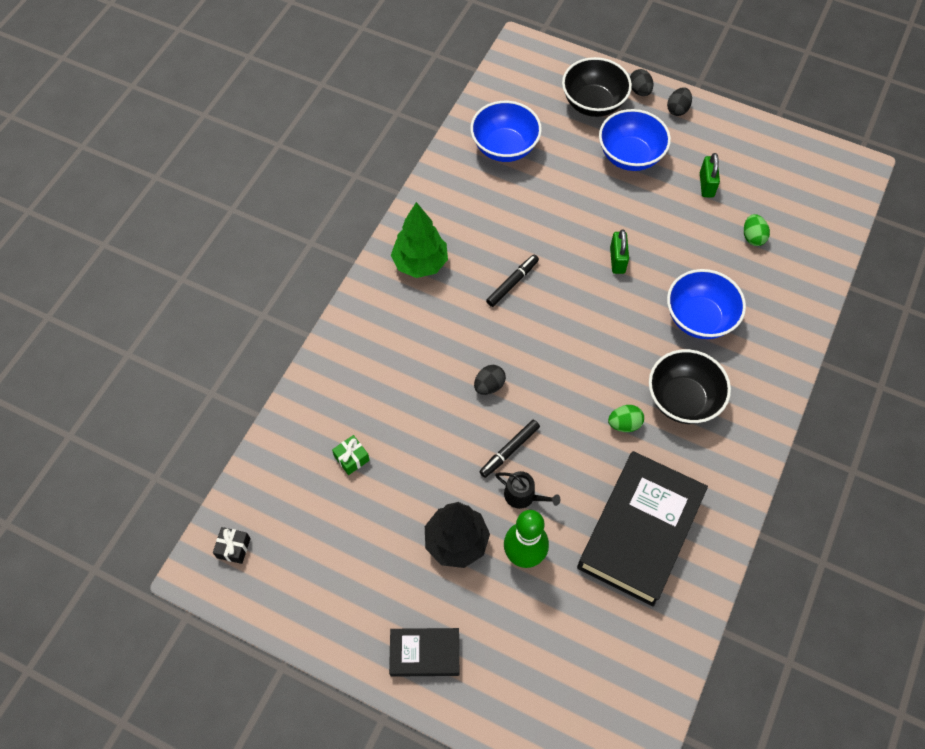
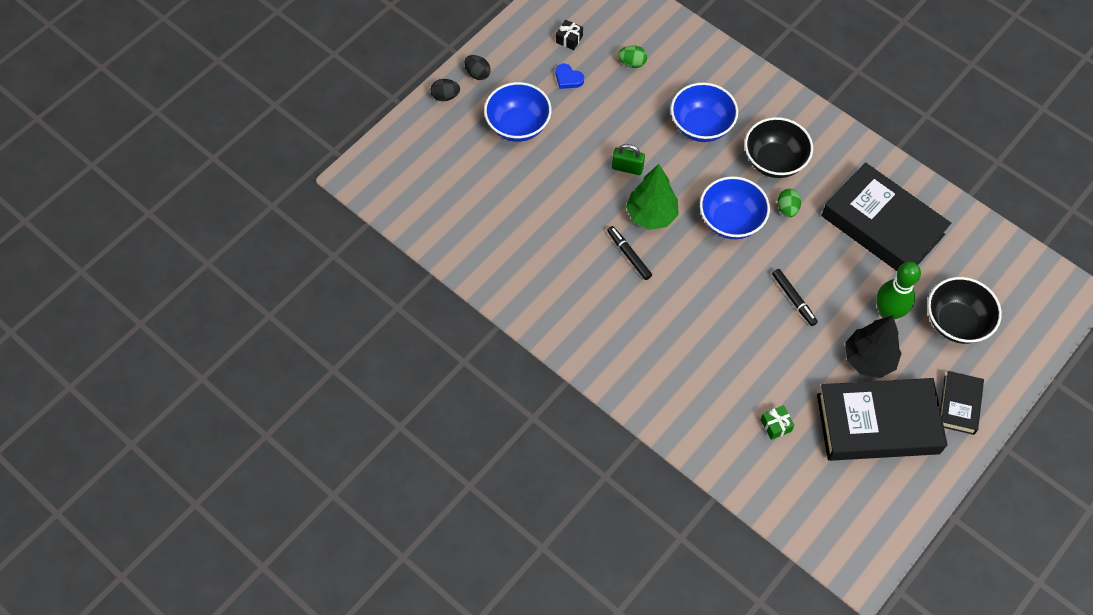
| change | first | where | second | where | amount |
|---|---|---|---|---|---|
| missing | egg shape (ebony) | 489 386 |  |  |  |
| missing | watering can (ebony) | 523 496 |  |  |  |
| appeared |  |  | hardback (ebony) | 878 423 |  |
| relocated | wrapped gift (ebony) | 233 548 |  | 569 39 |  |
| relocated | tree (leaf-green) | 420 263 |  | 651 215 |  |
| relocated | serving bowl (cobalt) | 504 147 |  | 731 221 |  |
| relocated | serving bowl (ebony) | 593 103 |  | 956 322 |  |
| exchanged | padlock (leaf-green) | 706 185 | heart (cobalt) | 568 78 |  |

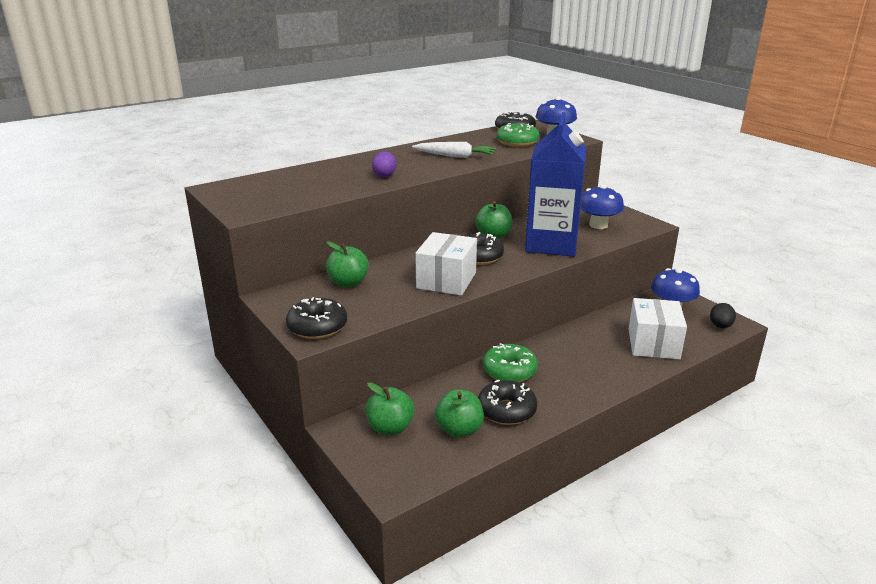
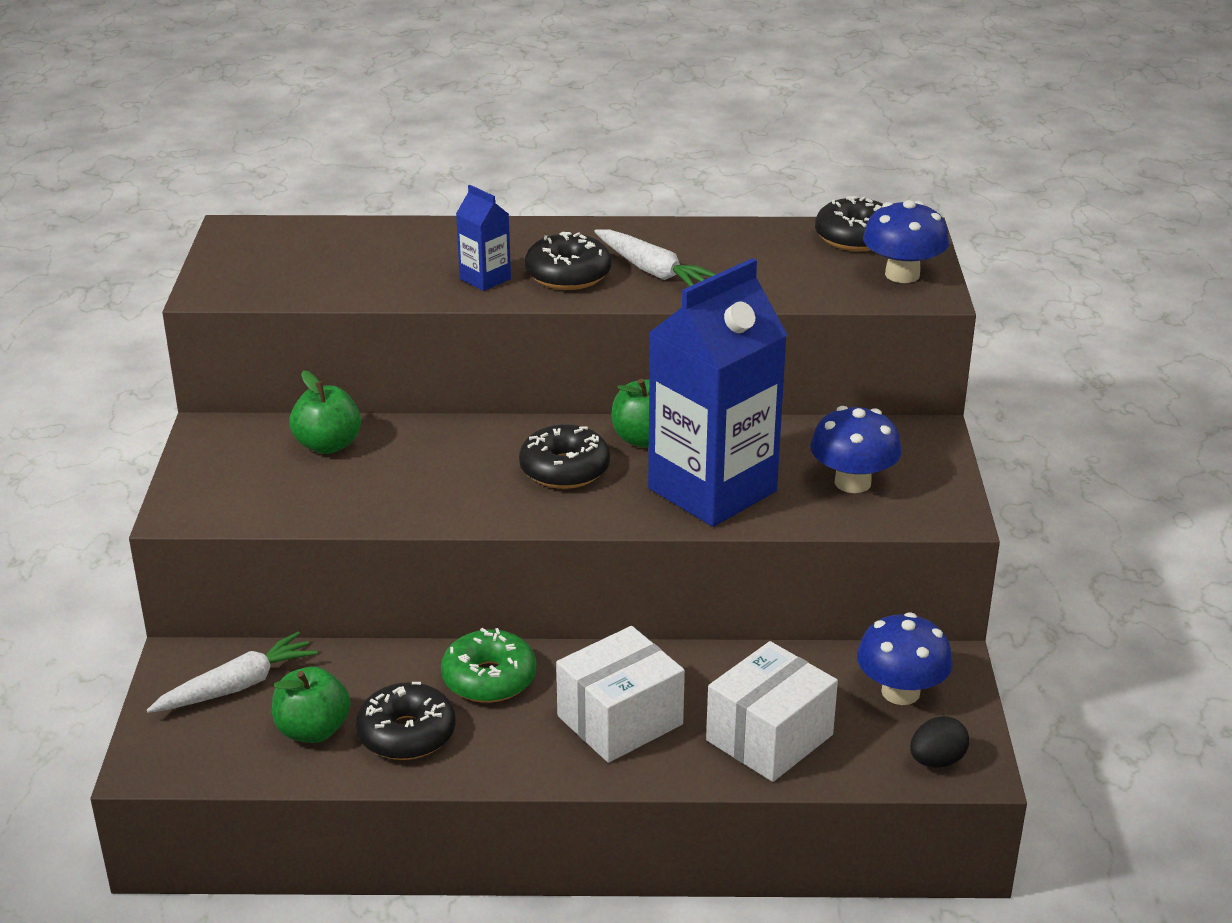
| change | first | where | second | where | amount |
|---|---|---|---|---|---|
| missing | doughnut (leaf-green) | 517 142 |  |  |  |
| relocated | doughnut (ebony) | 317 327 |  | 568 275 |  |
| relocated | parcel (white) | 446 280 |  | 620 720 |  |
| exchanged | apple (leaf-green) | 390 428 | root vegetable (white) | 237 686 |  |
| exchanged | egg shape (violet) | 384 175 | juice carton (cobalt) | 485 279 |  |

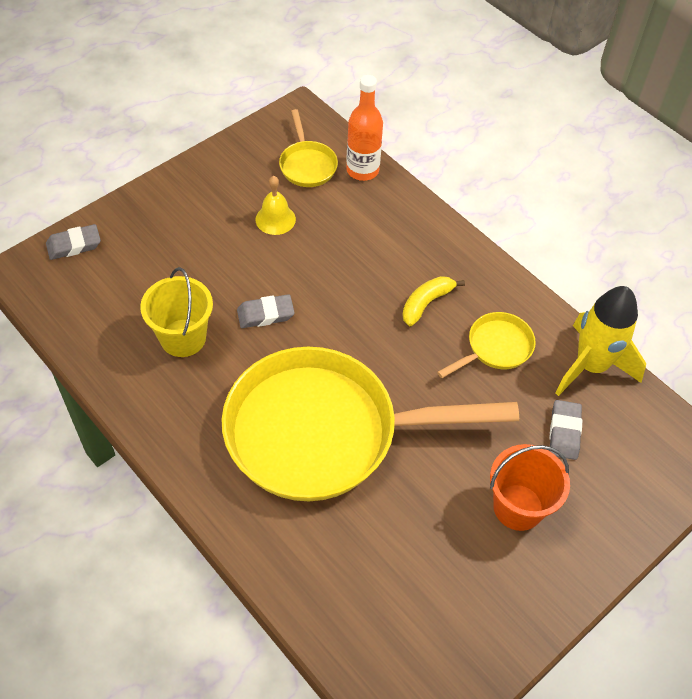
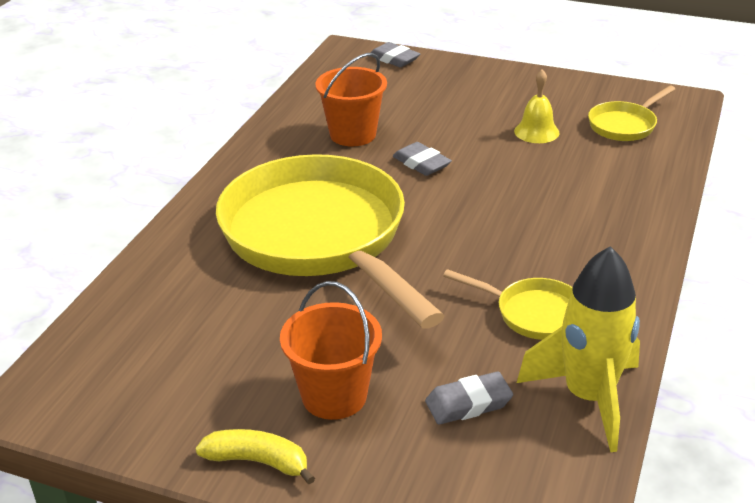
| change | first | where | second | where | amount |
|---|---|---|---|---|---|
| missing | drink bottle (bright orange) | 362 170 |  |  |  |
| relocated | banana fruit (yellow) | 426 303 |  | 258 461 |  |
| colour | sand bucket (yellow) | 183 338 | sand bucket (bright orange) | 353 134 |  |

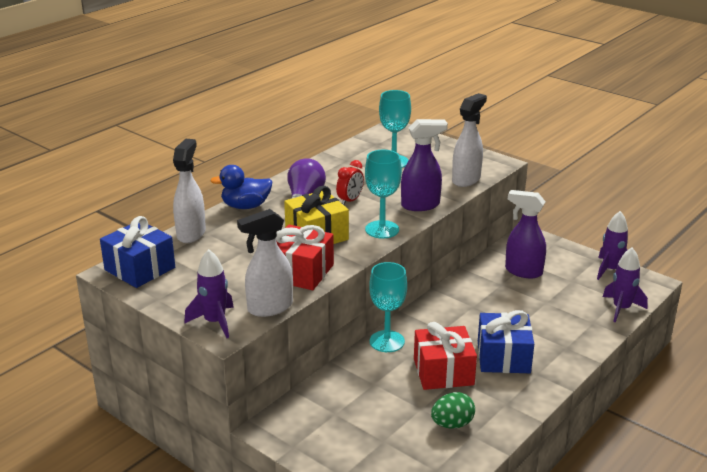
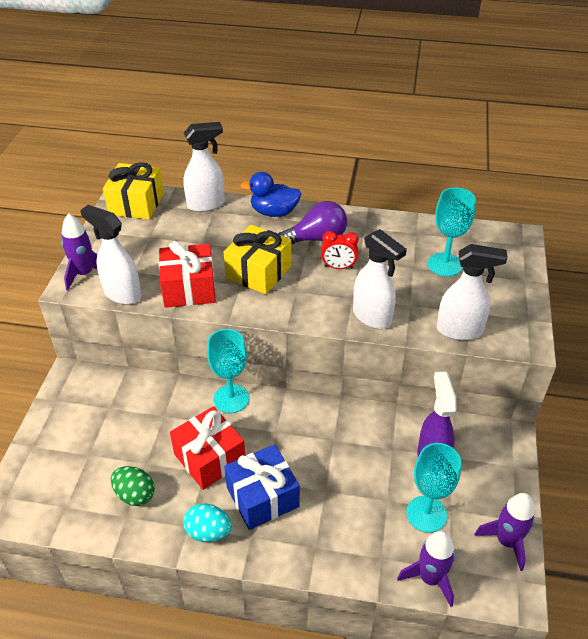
| change | first | where | second | where | amount |
|---|---|---|---|---|---|
| appeared |  |  | egg shape (turquoise) | 208 532 |  |
| relocated | wine glass (turquoise) | 382 229 |  | 426 514 |  |
| colour | wrapped gift (cobalt) | 140 269 | wrapped gift (yellow) | 136 204 |  |
| colour | spray cleaner (violet) | 421 205 | spray cleaner (white) | 372 317 |  |
| spun | rubber duck (cobalt) | 246 206 |  | 274 212 | 45 degrees counterclockwise |

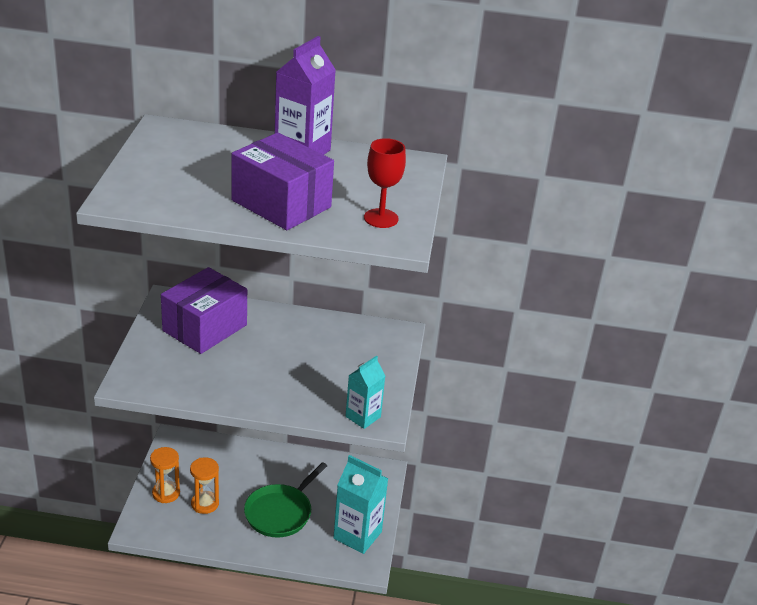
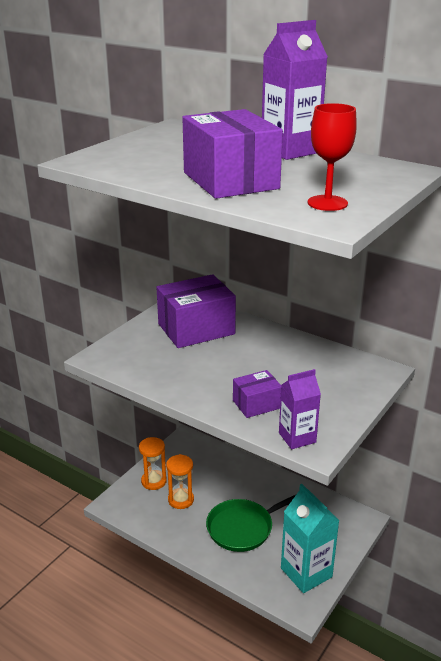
| change | first | where | second | where | amount |
|---|---|---|---|---|---|
| appeared |  |  | parcel (violet) | 256 404 |  |
| colour | juice carton (turquoise) | 363 417 | juice carton (violet) | 297 437 |  |

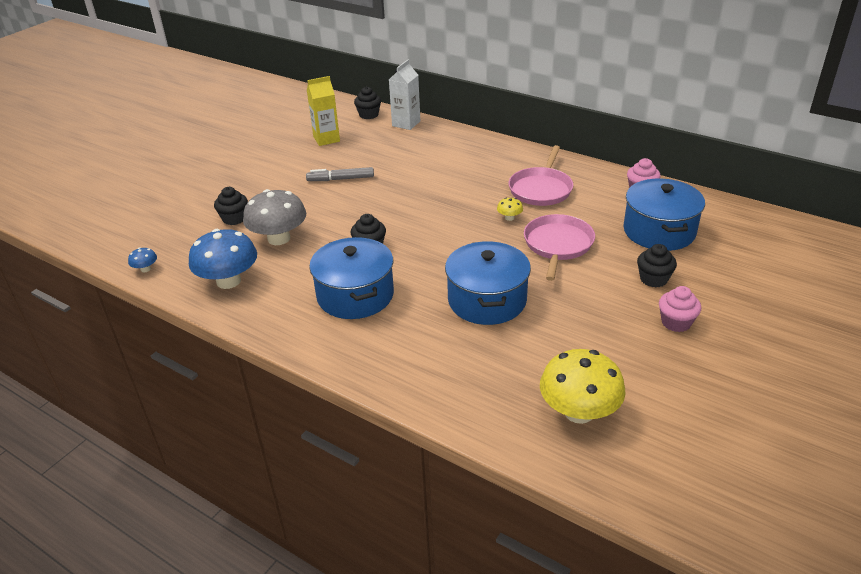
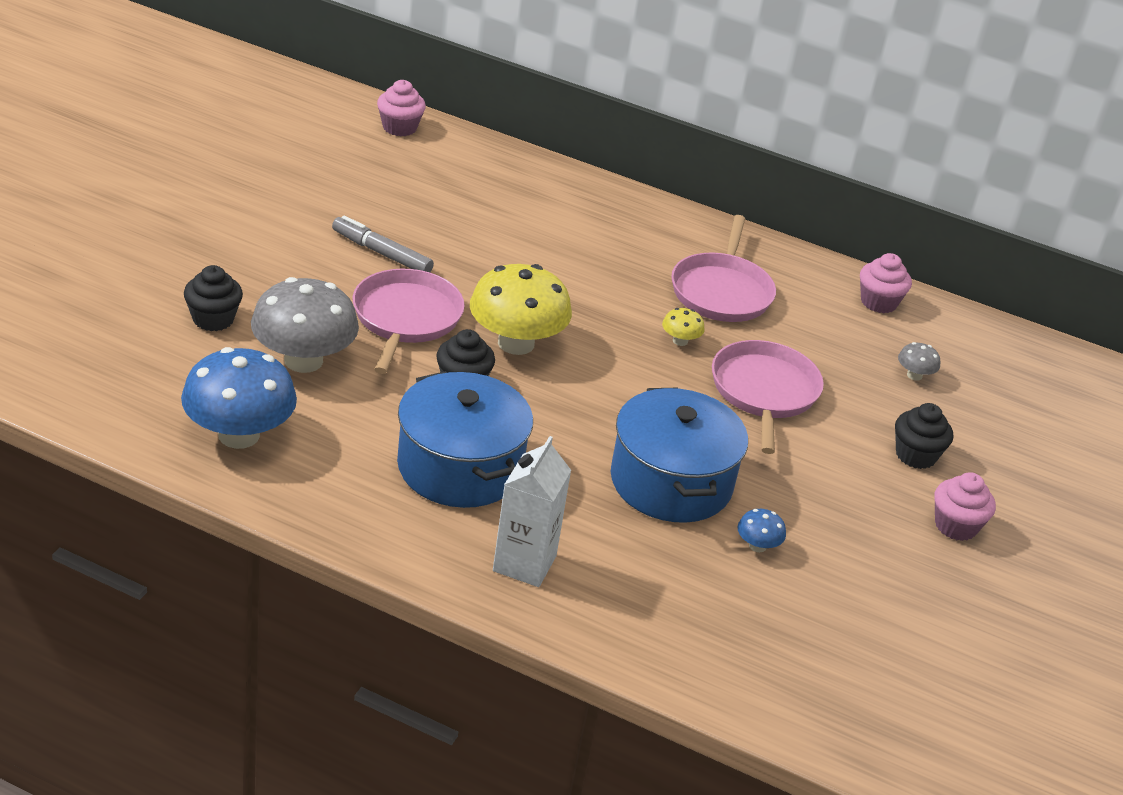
| change | first | where | second | where | amount |
|---|---|---|---|---|---|
| missing | juice carton (yellow) | 326 139 |  |  |  |
| appeared |  |  | pan (pink) | 405 318 |  |
| relocated | toadstool (cobalt) | 145 269 |  | 757 546 |  |
| relocated | juice carton (white) | 406 123 |  | 524 563 |  |
| relocated | toadstool (yellow) | 579 412 |  | 516 343 |  |
| exchanged | stockpot (cobalt) | 659 231 | toadstool (ash-grey) | 914 375 |  |
| colour | cupcake (ebony) | 368 115 | cupcake (pink) | 399 127 |  |
| spun | marker pen (ash-grey) | 341 179 |  | 381 253 | 45 degrees clockwise |

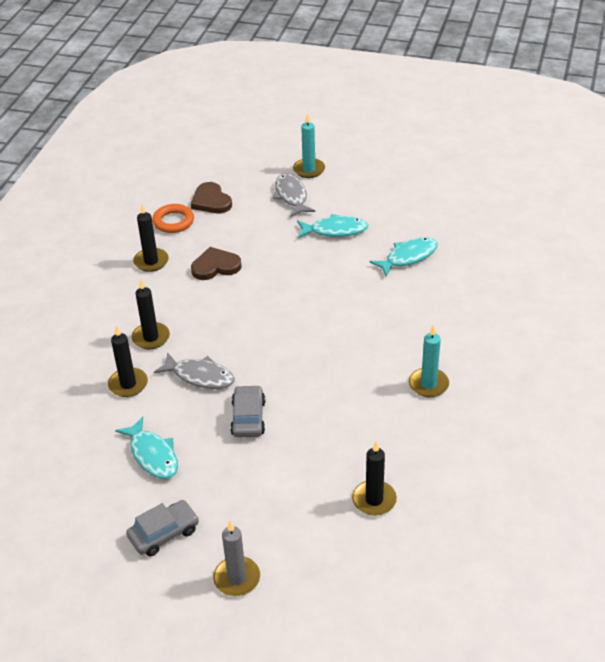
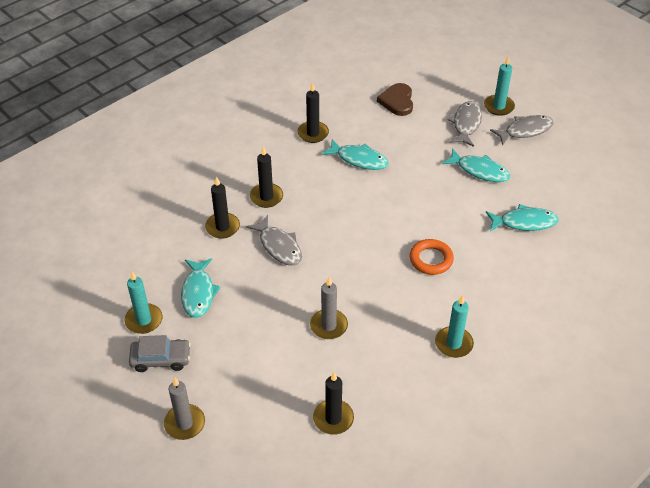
| change | first | where | second | where | amount |
|---|---|---|---|---|---|
| missing | automobile (ash-grey) | 248 418 |  |  |  |
| appeared |  |  | wax candle (turquoise) | 144 320 |  |
| appeared |  |  | wax candle (ash-grey) | 328 326 |  |
| appeared |  |  | fish figure (ash-grey) | 525 131 |  |
| relocated | ring (bright orange) | 173 221 |  | 431 259 |  |
| exchanged | heart (brown) | 215 266 | fish figure (turquoise) | 359 159 |  |

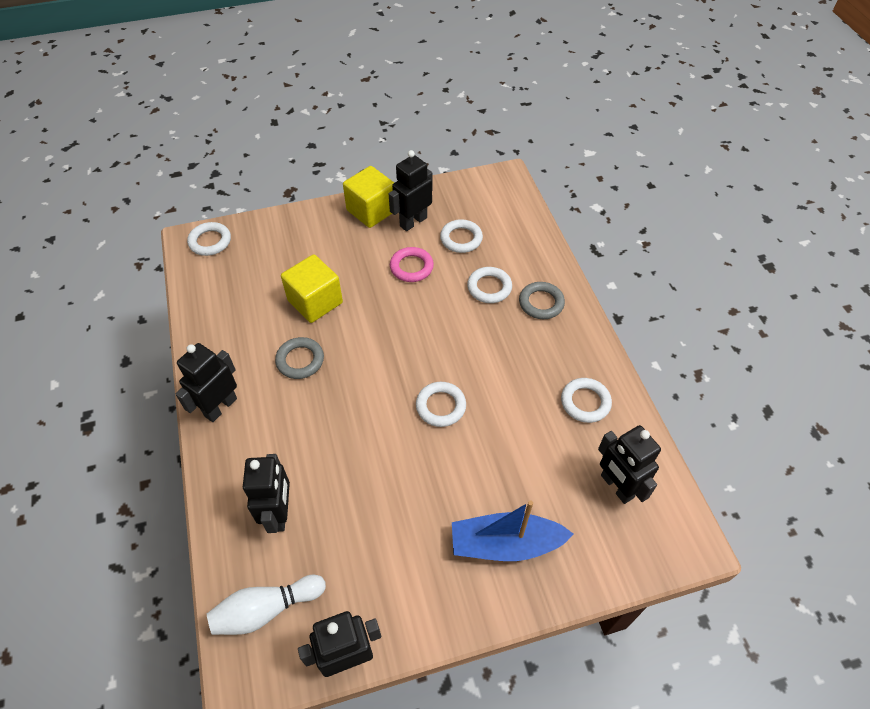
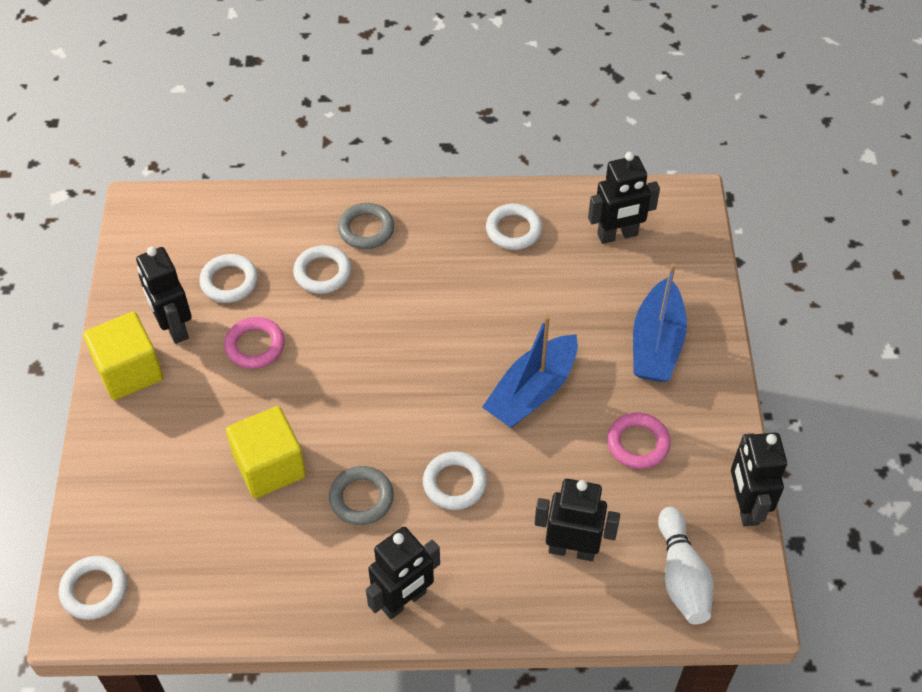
| change | first | where | second | where | amount |
|---|---|---|---|---|---|
| appeared |  |  | boat (cobalt) | 532 392 |  |
| appeared |  |  | ring (pink) | 638 443 |  |
| relocated | ring (white) | 440 406 |  | 454 483 |  |
| spun | robot figure (ebony) | 220 407 |  | 404 601 | 90 degrees counterclockwise |

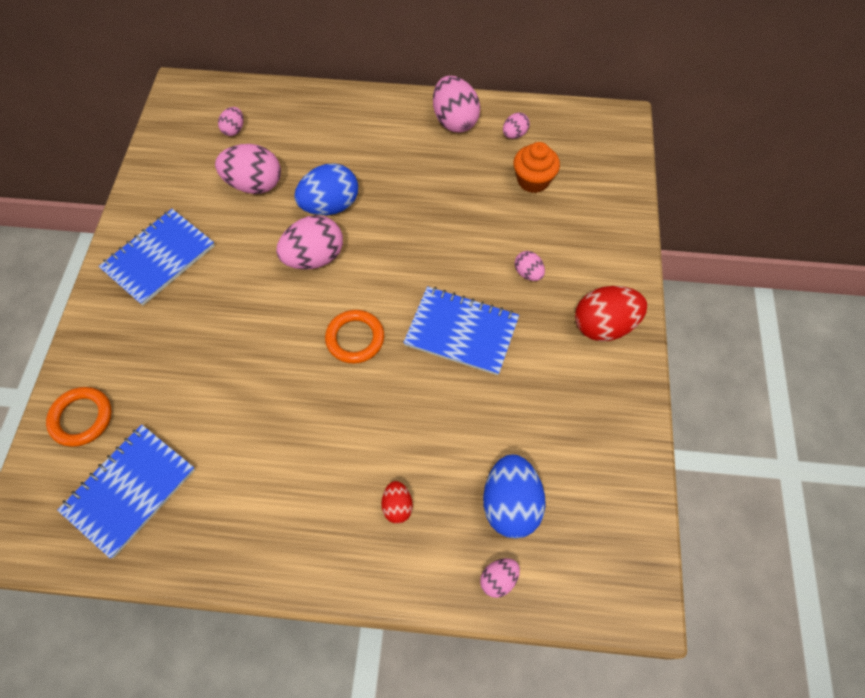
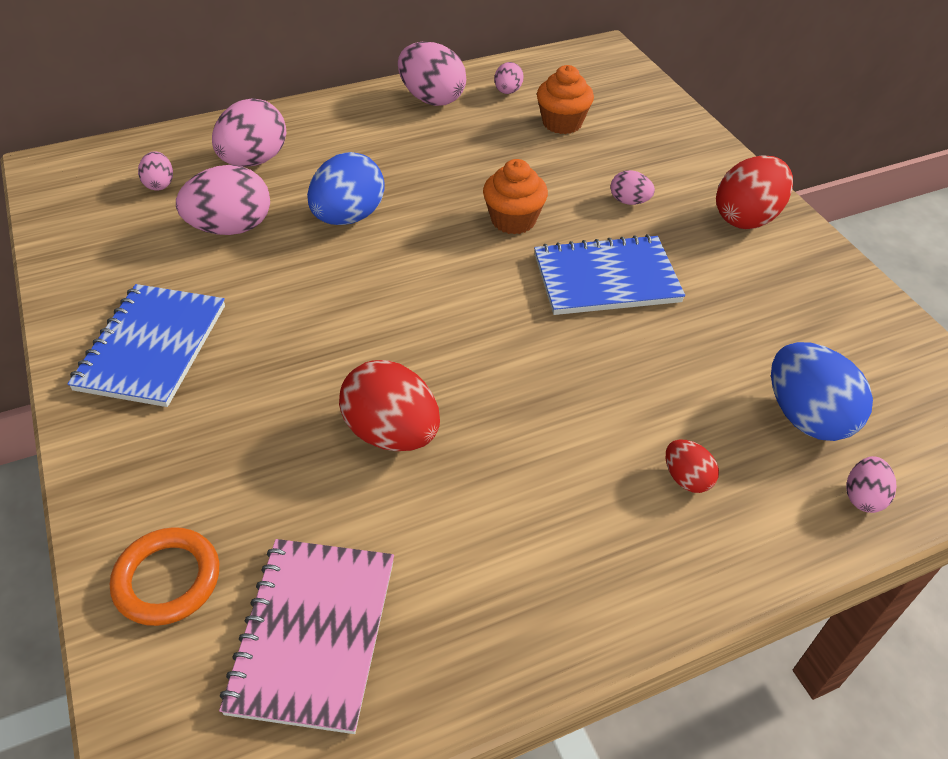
| change | first | where | second | where | amount |
|---|---|---|---|---|---|
| missing | ring (bright orange) | 355 338 |  |  |  |
| appeared |  |  | egg shape (crimson) | 392 433 |  |
| appeared |  |  | cupcake (bright orange) | 513 220 |  |
| relocated | egg shape (pink) | 314 258 |  | 254 161 |  |
| colour | notepad (cobalt) | 130 490 | notepad (pink) | 313 634 |  |

